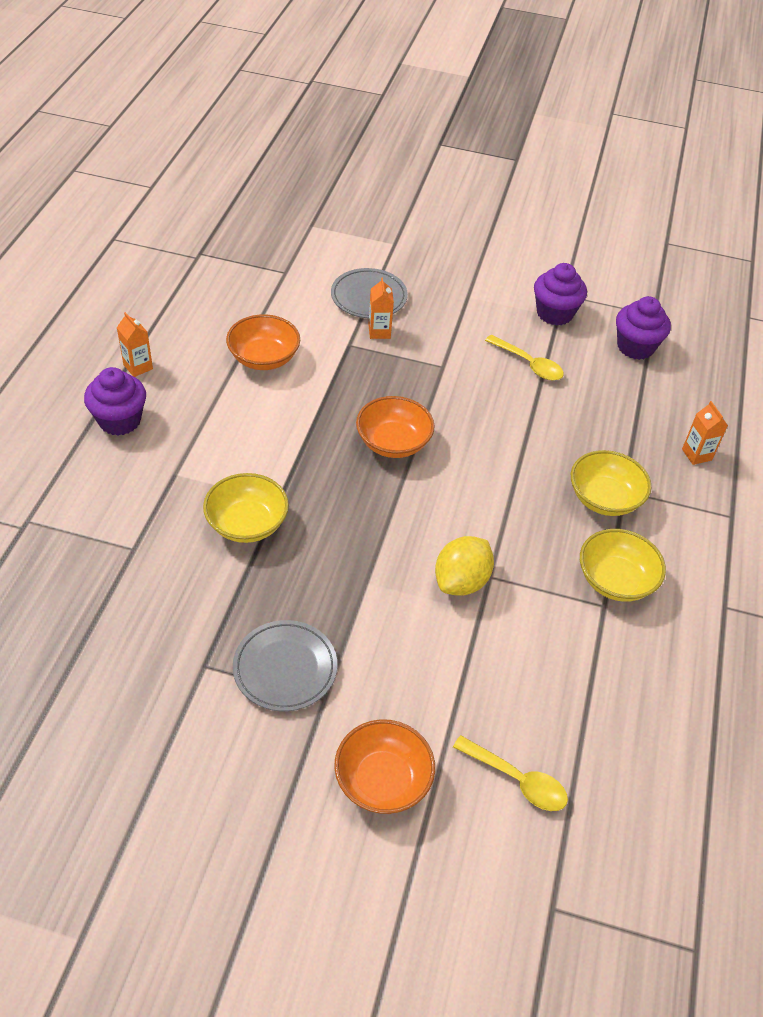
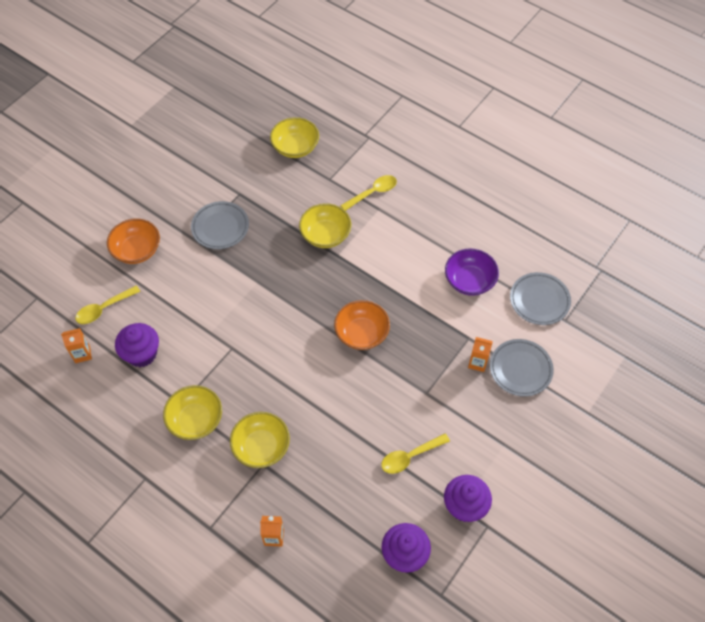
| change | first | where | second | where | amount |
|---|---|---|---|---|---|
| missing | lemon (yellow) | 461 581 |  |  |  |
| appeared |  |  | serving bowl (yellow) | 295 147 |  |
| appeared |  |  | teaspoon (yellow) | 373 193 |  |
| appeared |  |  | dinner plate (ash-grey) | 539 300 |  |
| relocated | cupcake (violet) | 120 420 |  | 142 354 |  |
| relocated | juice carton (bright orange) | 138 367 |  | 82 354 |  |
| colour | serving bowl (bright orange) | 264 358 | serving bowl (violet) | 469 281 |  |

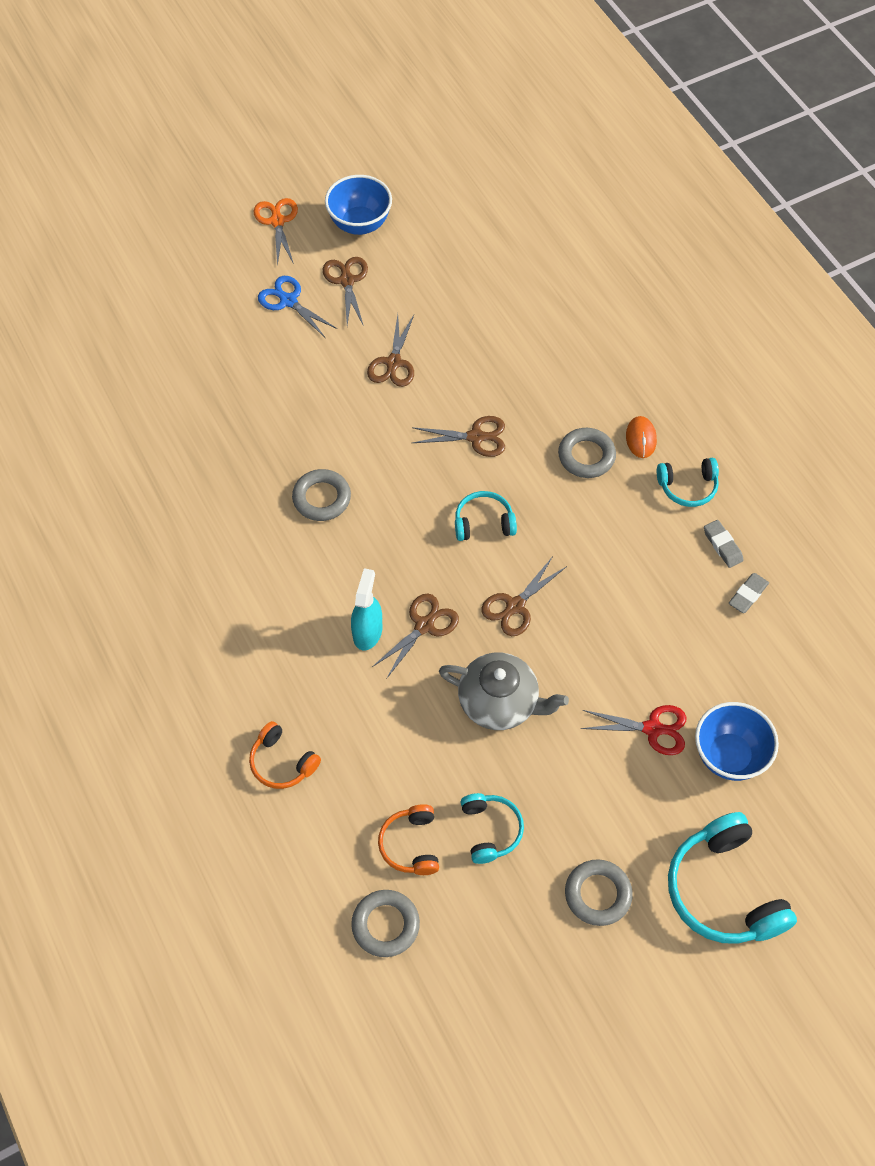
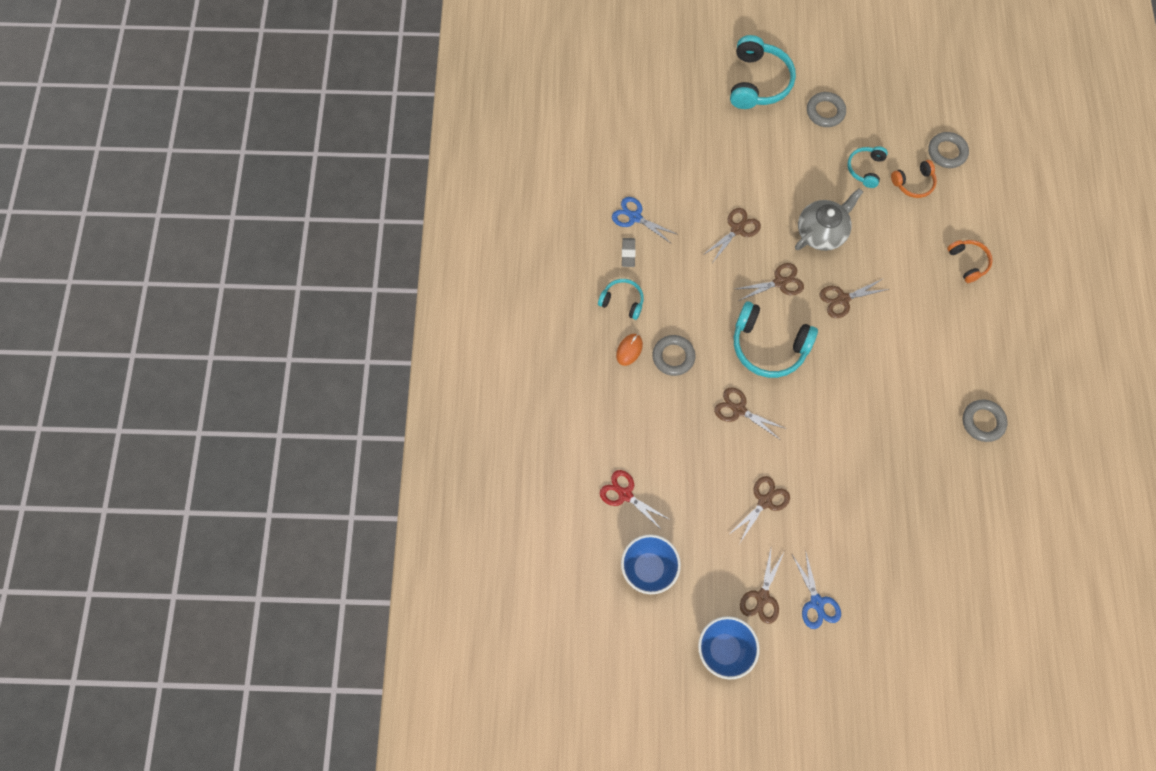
| change | first | where | second | where | amount |
|---|---|---|---|---|---|
| missing | scissors (bright orange) | 277 221 |  |  |  |
| missing | spray cleaner (turquoise) | 367 631 |  |  |  |
| appeared |  |  | scissors (brown) | 737 229 |  |
| relocated | ring (ash-grey) | 321 498 |  | 983 422 |  |
| relocated | scissors (crimson) | 652 729 |  | 625 494 |  |
| relocated | serving bowl (cobalt) | 729 756 |  | 648 568 |  |
| exchanged | gum eraser (ash-grey) | 748 595 | scissors (cobalt) | 635 217 |  |
| spun | over-ear headphones (bright orange) | 411 845 |  | 913 183 | 45 degrees clockwise |
| spun | china teapot (ash-grey) | 500 702 |  | 821 232 | 90 degrees clockwise |
| size | over-ear headphones (turquoise) | 483 523 |  | 768 346 | x1.79 |

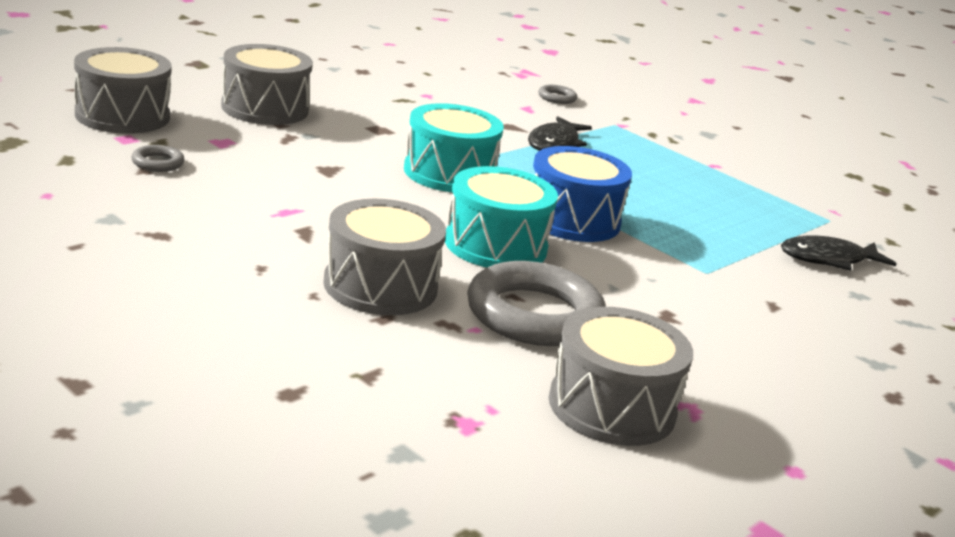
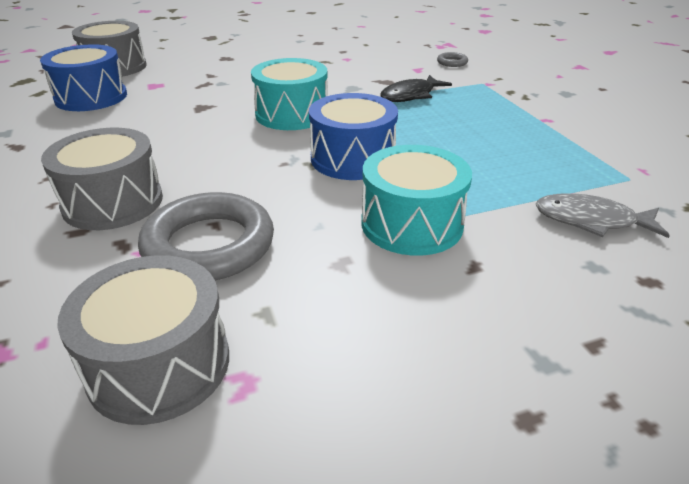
| change | first | where | second | where | amount |
|---|---|---|---|---|---|
| missing | toy drum (ash-grey) | 265 108 |  |  |  |
| relocated | toy drum (turquoise) | 495 245 |  | 411 224 |  |
| exchanged | ring (ash-grey) | 158 163 | toy drum (cobalt) | 91 97 |  |
| colour | fish figure (ebony) | 828 259 | fish figure (ash-grey) | 591 220 |  |

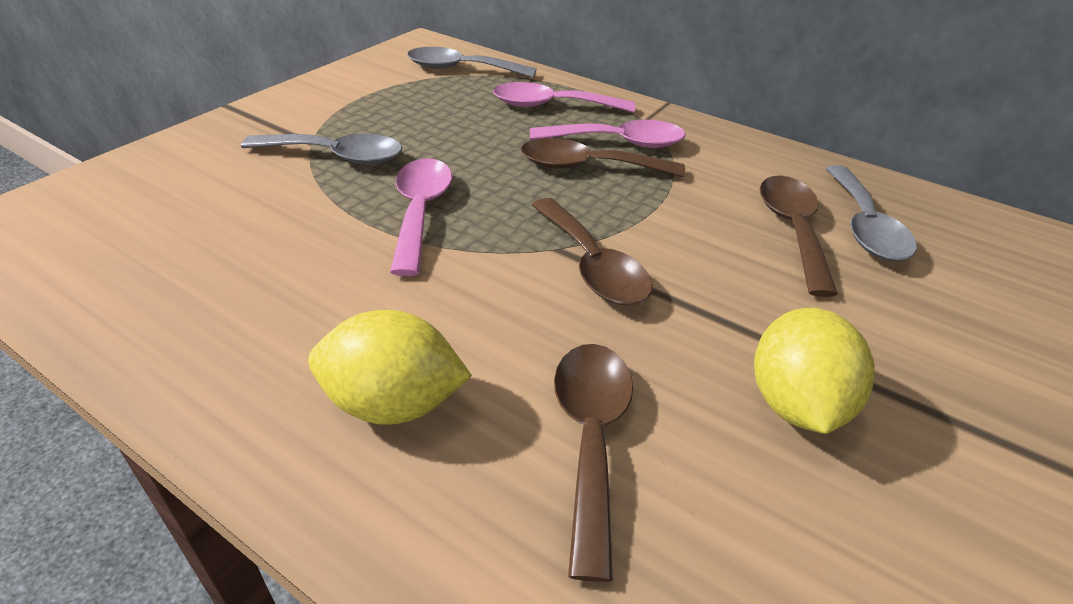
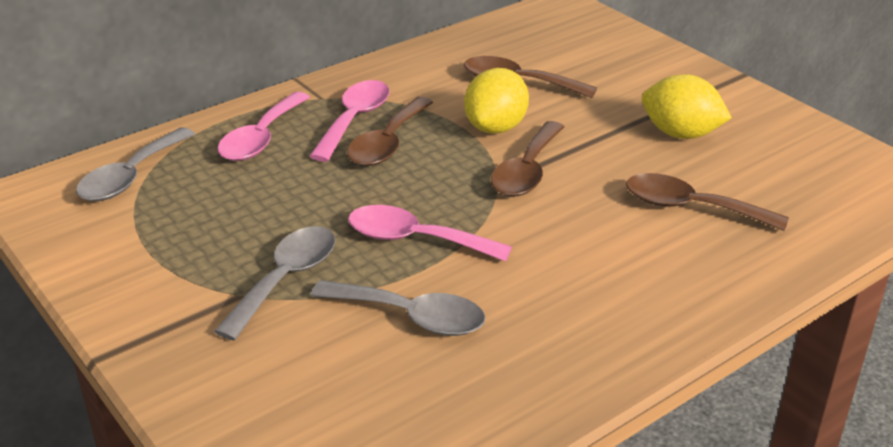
| change | first | where | second | where | amount |
|---|---|---|---|---|---|
| relocated | lemon (yellow) | 393 404 |  | 496 127 |  |
| relocated | teaspoon (ash-grey) | 864 226 |  | 411 317 |  |
| spun | teaspoon (brown) | 592 265 |  | 526 171 | 120 degrees clockwise |

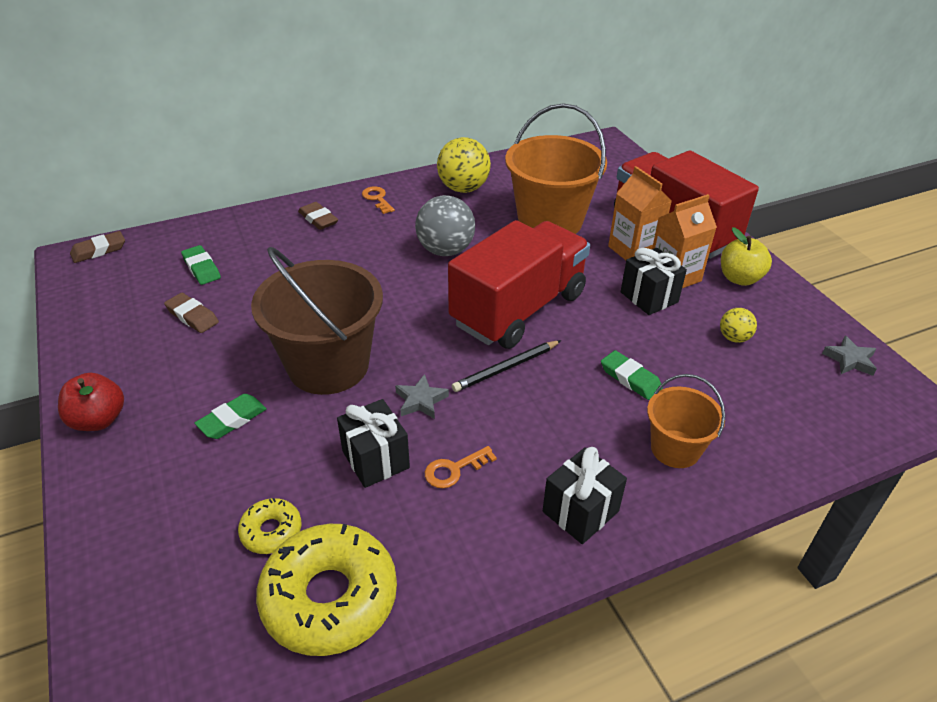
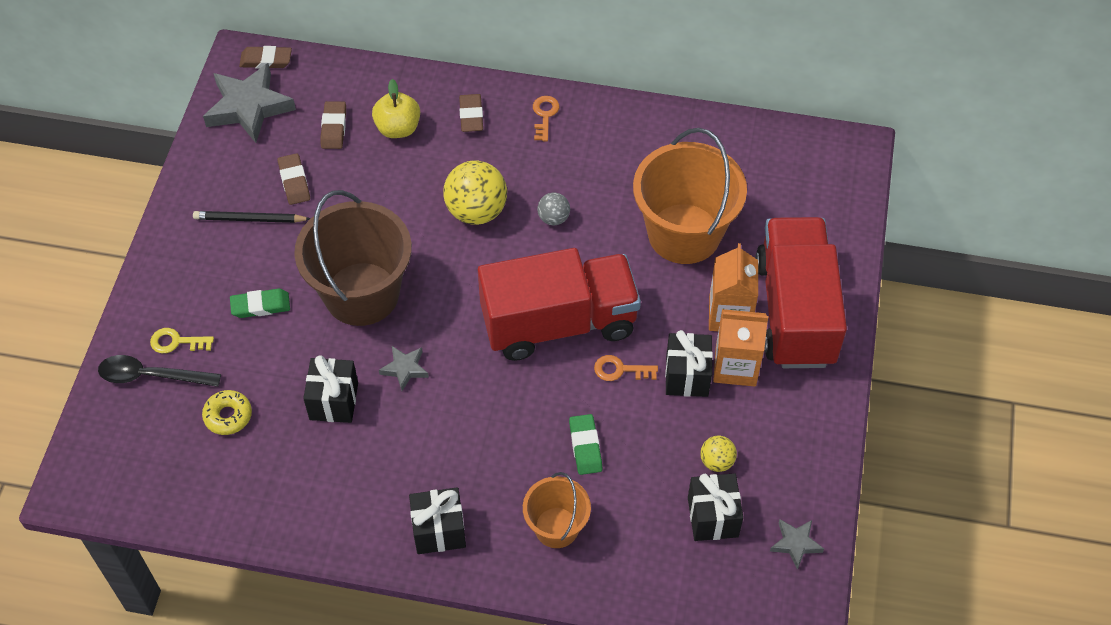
| change | first | where | second | where | amount |
|---|---|---|---|---|---|
| missing | apple (crimson) | 99 420 |  |  |  |
| missing | doughnut (yellow) | 330 597 |  |  |  |
| appeared |  |  | teaspoon (ebony) | 151 376 |  |
| appeared |  |  | latchkey (yellow) | 177 342 |  |
| appeared |  |  | star (ash-grey) | 249 107 |  |
| appeared |  |  | wrapped gift (ebony) | 712 517 |  |
| relocated | latchkey (bright orange) | 454 469 |  | 620 370 |  |
| relocated | play ball (yellow) | 463 188 |  | 476 211 |  |
| relocated | pencil (ebony) | 506 368 |  | 250 219 |  |
| relocated | apple (yellow) | 739 278 |  | 398 128 |  |
| colour | gum eraser (leaf-green) | 201 268 | gum eraser (brown) | 334 128 |  |
| size | play ball (ash-grey) | 445 250 |  | 553 218 | x0.52 |

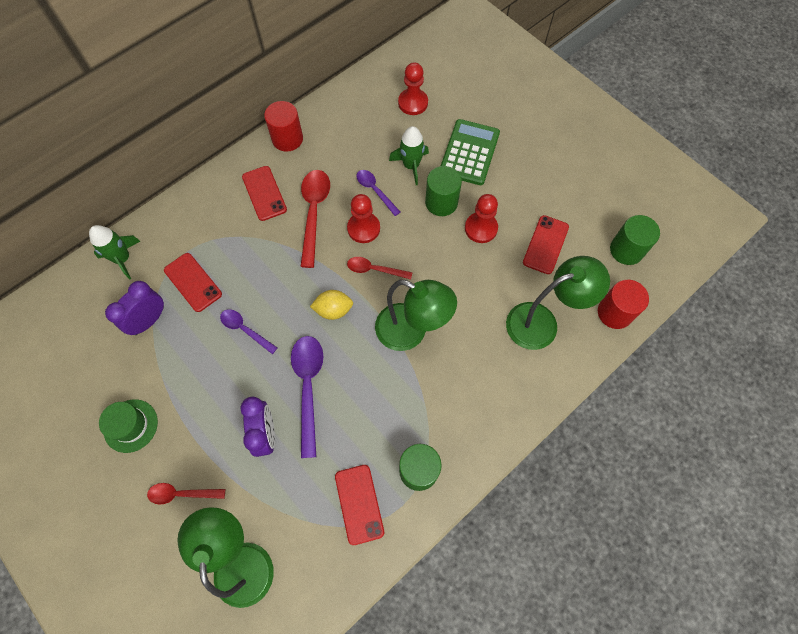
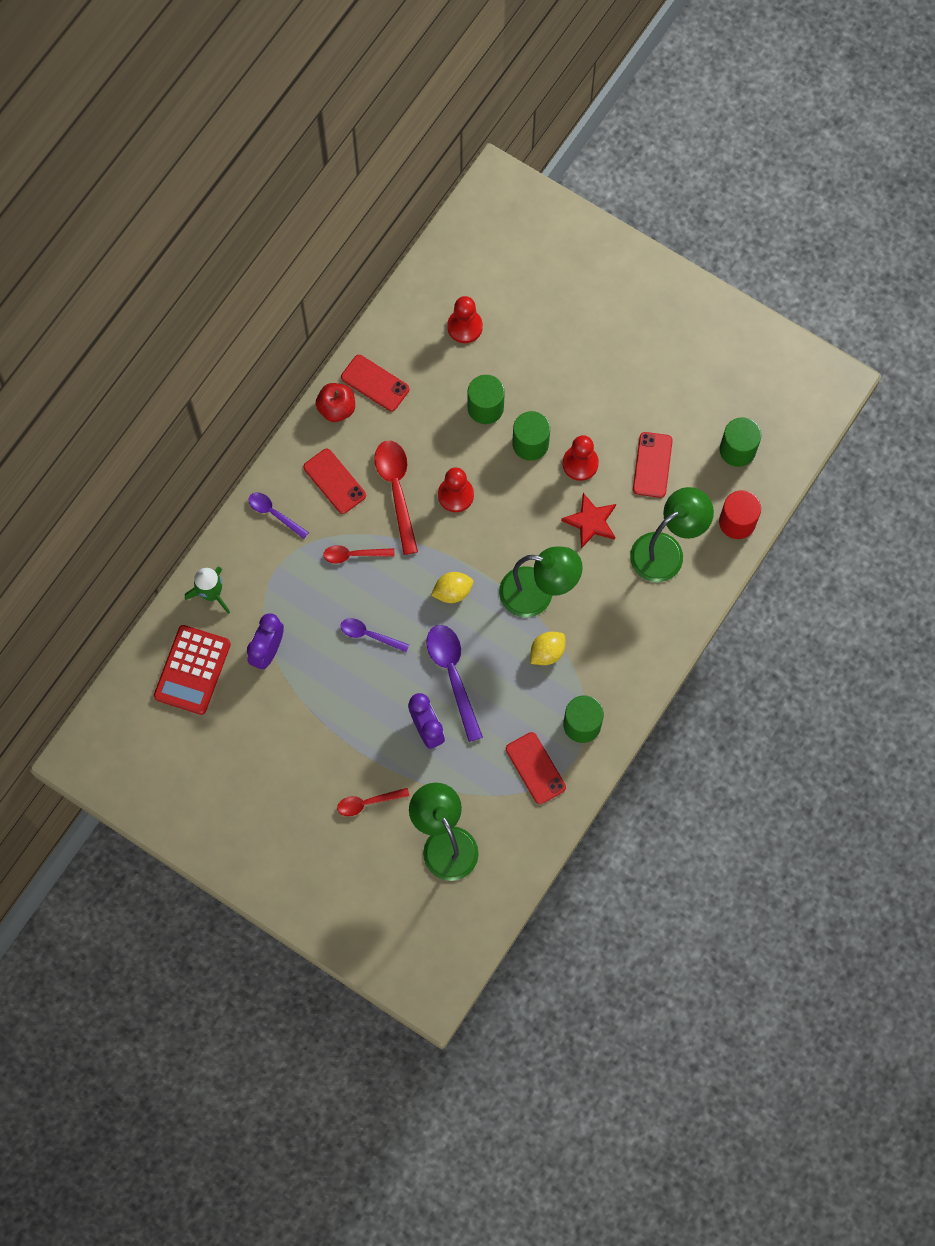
| change | first | where | second | where | amount |
|---|---|---|---|---|---|
| missing | hat (leaf-green) | 131 425 |  |  |  |
| missing | adding machine (leaf-green) | 469 153 |  |  |  |
| appeared |  |  | adding machine (crimson) | 192 670 |  |
| appeared |  |  | lemon (yellow) | 547 652 |  |
| appeared |  |  | star (crimson) | 591 522 |  |
| relocated | smartphone (crimson) | 193 282 |  | 375 383 |  |
| relocated | teaspoon (crimson) | 374 269 |  | 353 555 |  |
| relocated | teaspoon (violet) | 375 191 |  | 274 513 |  |
| exchanged | cylinder (crimson) | 287 139 | apple (crimson) | 336 408 |  |
| exchanged | rocket (leaf-green) | 411 166 | cylinder (leaf-green) | 485 407 |  |

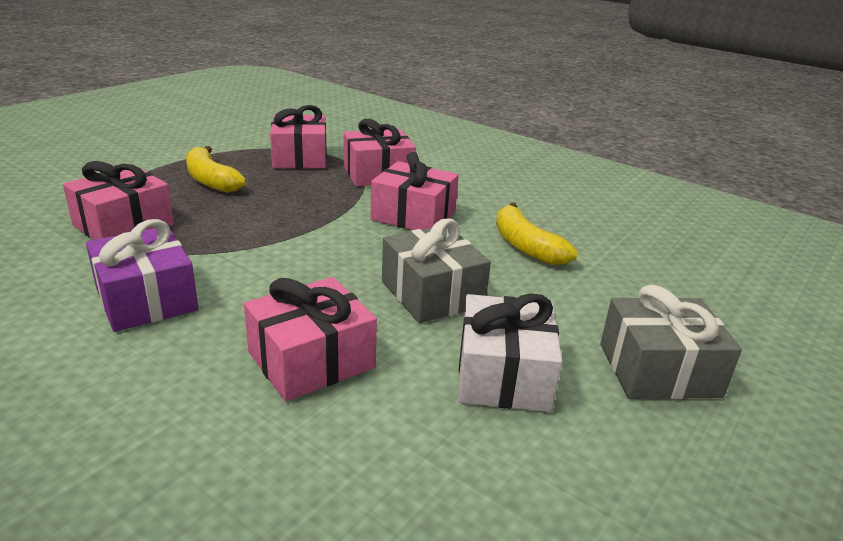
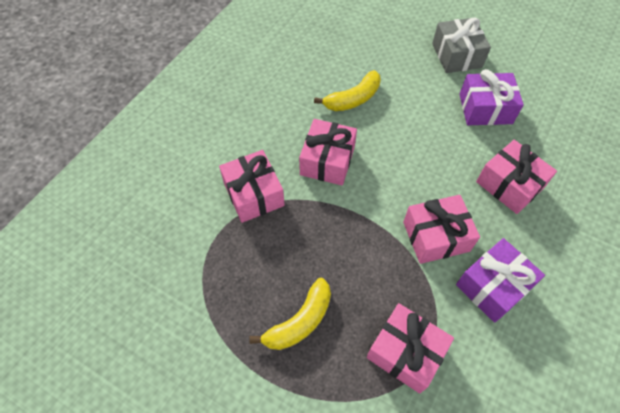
| change | first | where | second | where | amount |
|---|---|---|---|---|---|
| missing | wrapped gift (ash-grey) | 432 293 |  |  |  |
| relocated | wrapped gift (pink) | 300 157 |  | 436 236 |  |
| colour | wrapped gift (white) | 503 375 | wrapped gift (violet) | 485 108 |  |

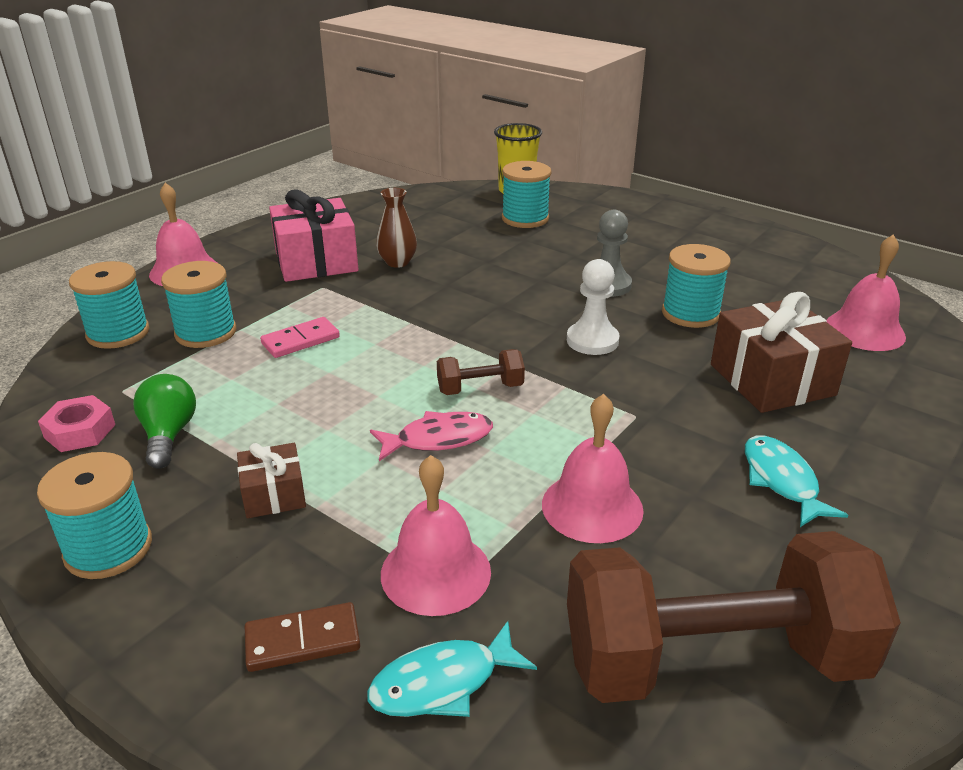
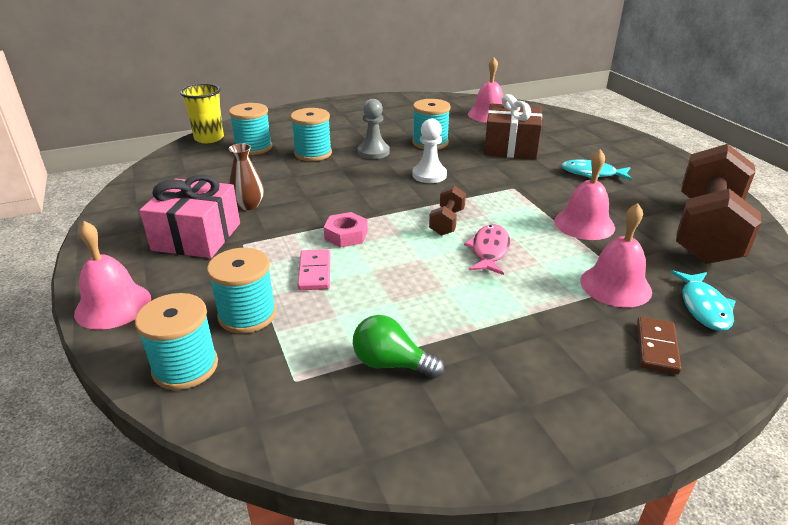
| change | first | where | second | where | amount |
|---|---|---|---|---|---|
| missing | wrapped gift (brown) | 274 495 |  |  |  |
| relocated | spool (turquoise) | 108 548 |  | 313 153 |  |
| relocated | hexagon nut (pink) | 80 431 |  | 346 235 |  |

